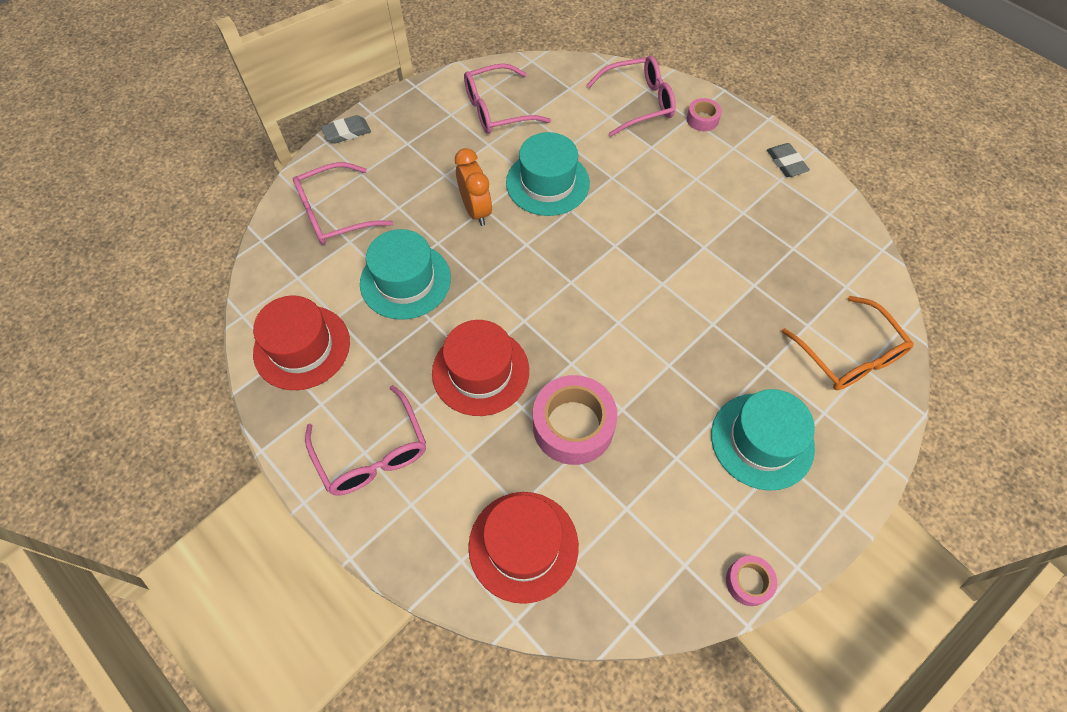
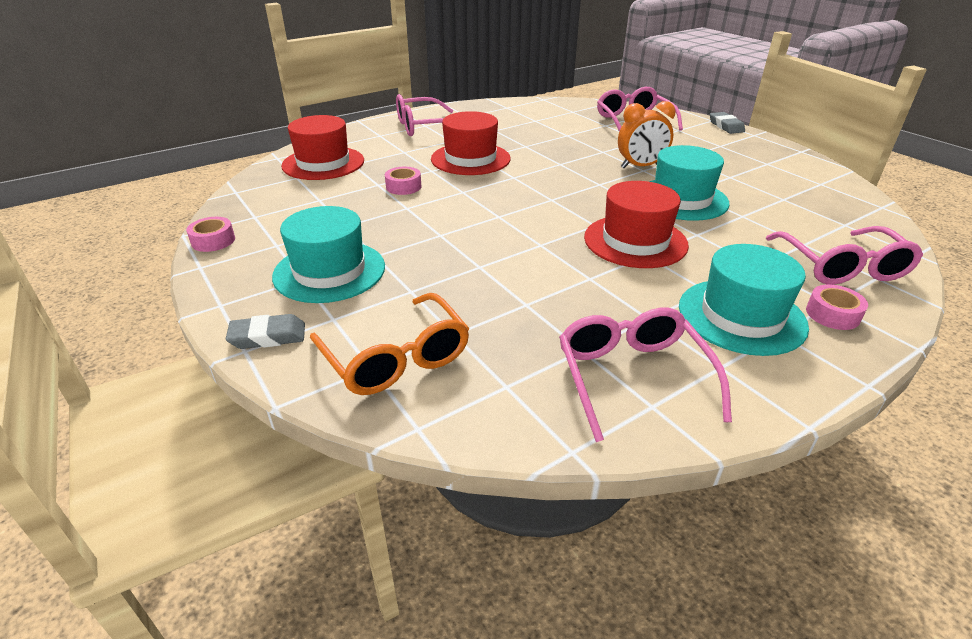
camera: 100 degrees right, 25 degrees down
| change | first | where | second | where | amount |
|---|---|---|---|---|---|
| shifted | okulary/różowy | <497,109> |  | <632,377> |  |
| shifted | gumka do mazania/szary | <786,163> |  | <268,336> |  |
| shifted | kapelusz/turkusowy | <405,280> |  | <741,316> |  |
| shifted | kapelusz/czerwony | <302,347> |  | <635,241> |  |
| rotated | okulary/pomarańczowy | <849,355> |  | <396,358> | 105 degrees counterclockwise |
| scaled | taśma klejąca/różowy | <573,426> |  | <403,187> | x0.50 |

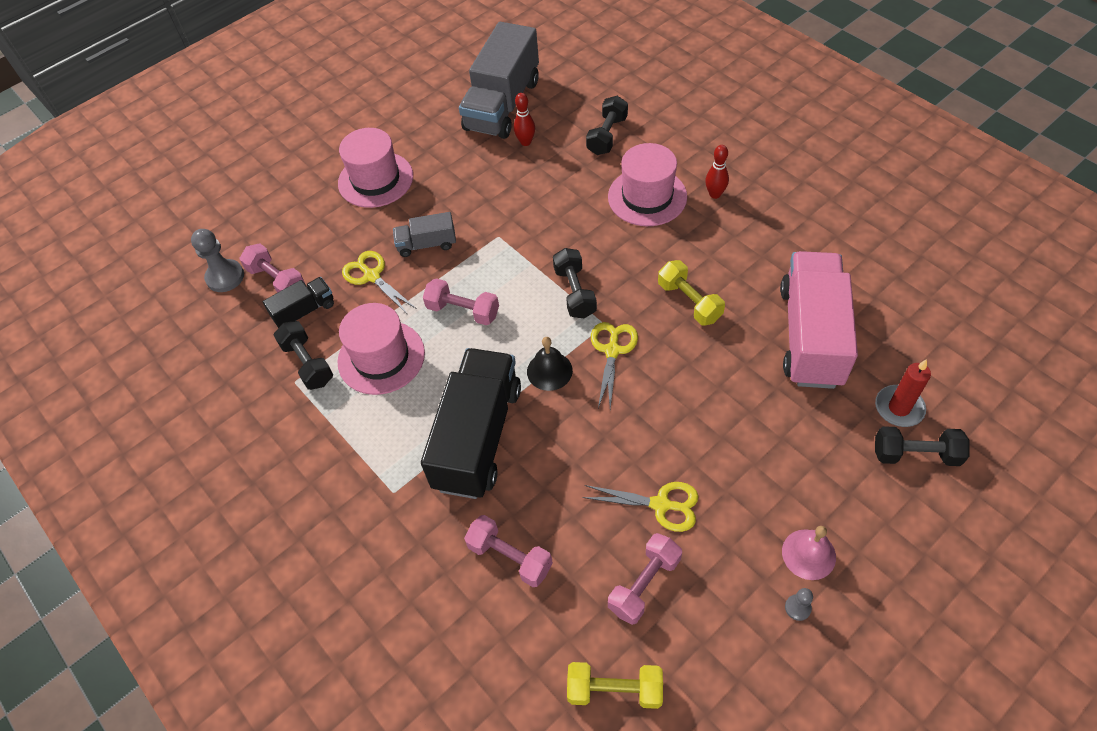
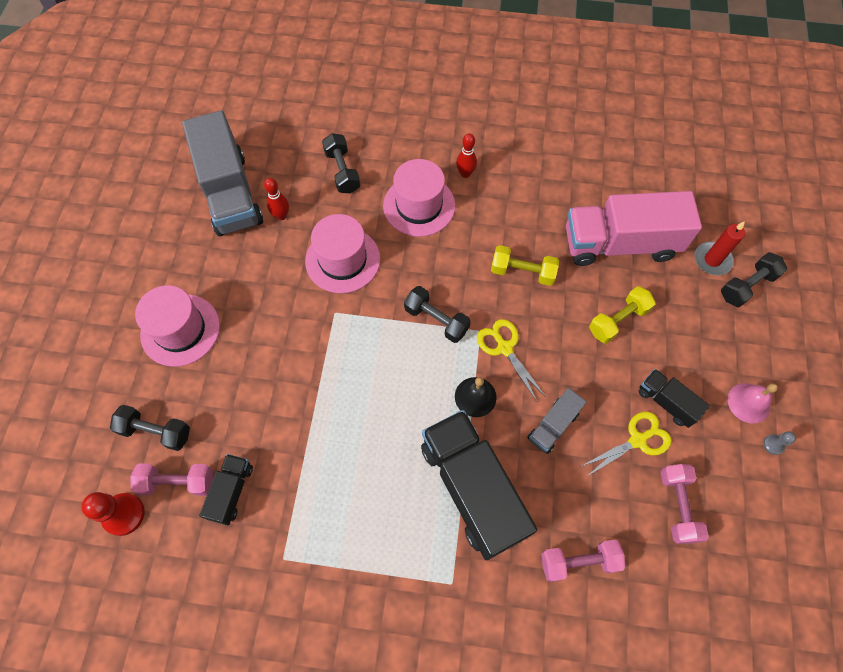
camera: 45 degrees left, 10 degrees up
| change | first | where | second | where | amount |
|---|---|---|---|---|---|
| shifted | ciężarówka/szary | <427,244> |  | <553,425> |  |
| repainted | pionek/szary | <225,277> | pionek/czerwony | <123,514> |  |
| gone | nożyczki/żółty | <372,276> |  |  |  |
| rotated | ciężarówka/różowy | <811,335> |  | <620,244> | 60 degrees counterclockwise |
| gone | hantel/różowy | <463,311> |  |  |  |
| shifted | kapelusz/różowy | <381,357> |  | <342,260> |  |
| shifted | hantel/czarny | <308,363> |  | <156,431> |  |
| shifted | hantel/żółty | <614,690> |  | <618,320> |  |
| new |  |  | ciężarówka/czarny | <666,402> |  |

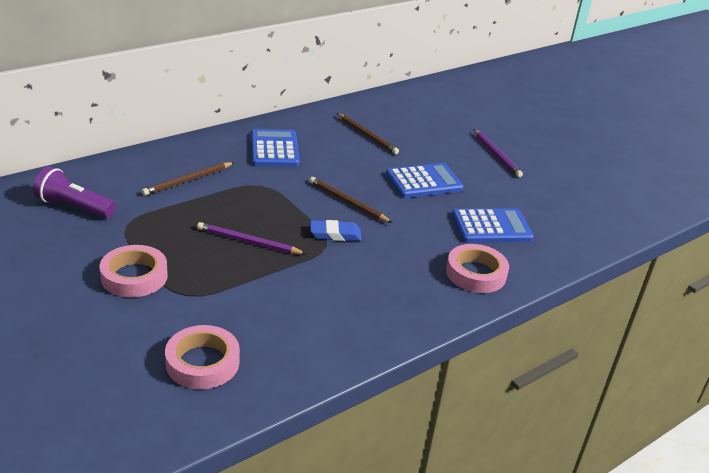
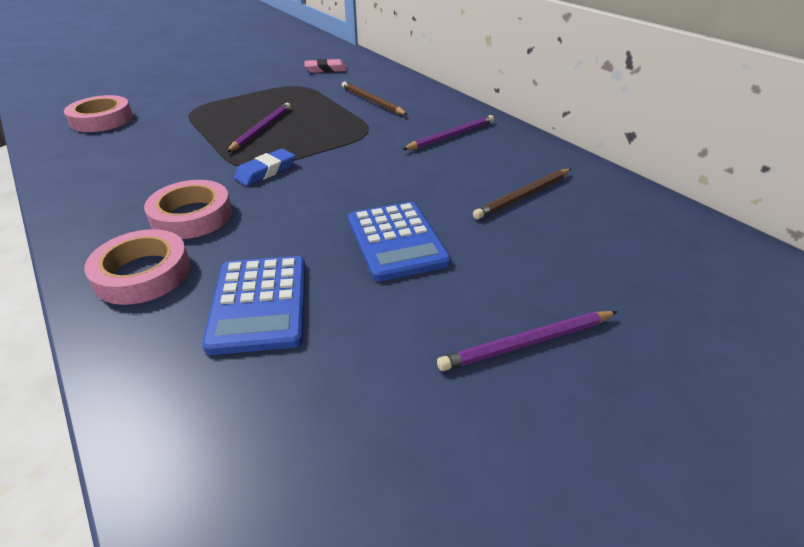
camera: 95 degrees right, 5 degrees up
| change | first | where | second | where | amount |
|---|---|---|---|---|---|
| swapped | kalkulator/niebieski | <274,149> | ołówek/fioletowy | <451,136> |  |
| swapped | latarka/fioletowy | <74,207> | gumka do mazania/różowy | <326,69> |  |
| gone | ołówek/brązowy | <347,202> |  |  |  |
| rotated | gumka do mazania/niebieski | <335,234> |  | <266,171> | 45 degrees clockwise |
| shifted | taśma klejąca/różowy | <134,276> |  | <192,216> |  |

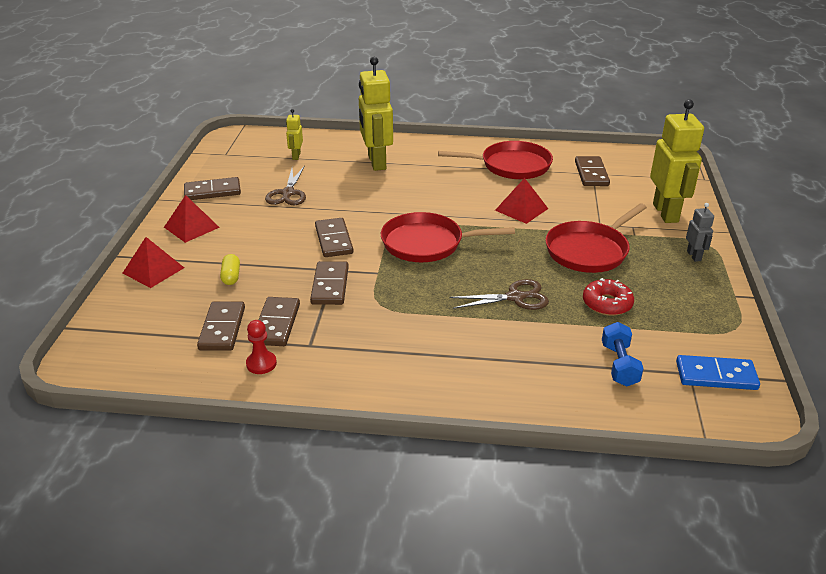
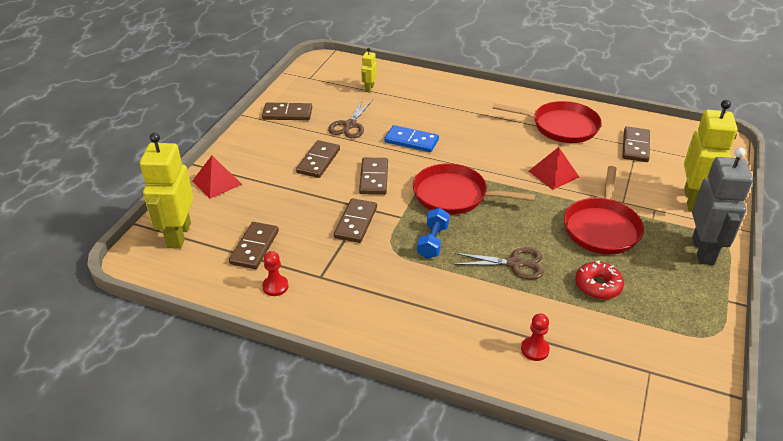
camera: 15 degrees right, 5 degrees up
| change | first | where | second | where | amount |
|---|---|---|---|---|---|
| shifted | robot/żółty | <376,162> |  | <178,235> |  |
| gone | piramida/czerwony | <191,227> |  |  |  |
| scaled | robot/szary | <694,256> |  | <703,251> | x2.12 |
| rotated | patelnia/czerwony | <589,251> |  | <602,228> | 45 degrees counterclockwise |
| gone | kapsułka/żółty | <231,276> |  |  |  |
| shifted | kostka domina/brązowy | <276,324> |  | <318,161> |  |
| shifted | hantel/niebieski | <619,365> |  | <433,242> |  |
| shifted | kostka domina/niebieski | <716,376> |  | <411,141> |  |
| new |  |  | pionek/czerwony | <535,349> |  |

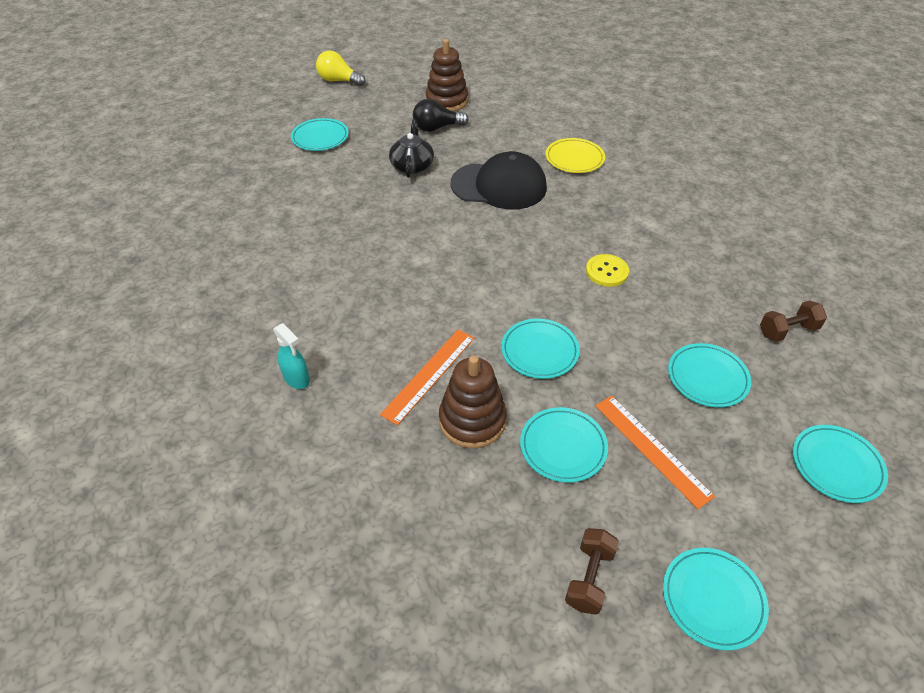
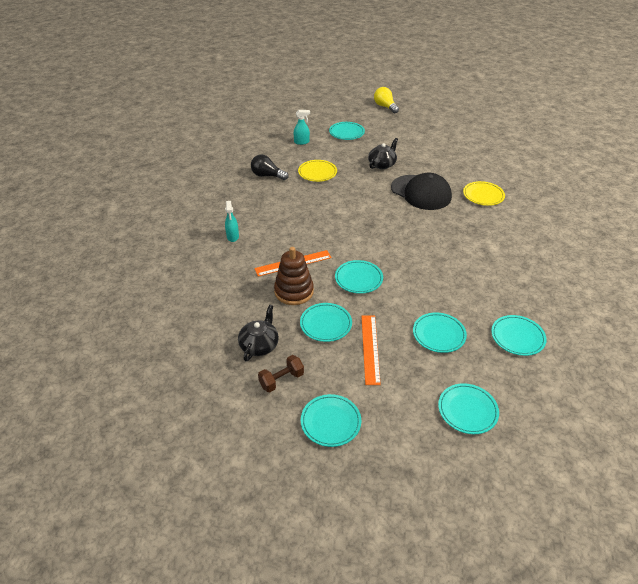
camera: 35 degrees right, 5 degrees down
| change | first | where | second | where | amount |
|---|---|---|---|---|---|
| gone | zabawka nakładanka/brązowy | <447,101> |  |  |  |
| shifted | żarówka/czarny | <437,128> |  | <267,175> |  |
| gone | guzik/żółty | <607,271> |  |  |  |
| swapped | hantel/brązowy | <787,331> | talerz/turkusowy | <517,337> |  |
| new |  |  | spryskiwacz/turkusowy | <302,142> |  |
| new |  |  | talerz/żółty | <317,173> |  |
| new |  |  | imbryk/czarny | <259,345> |  |

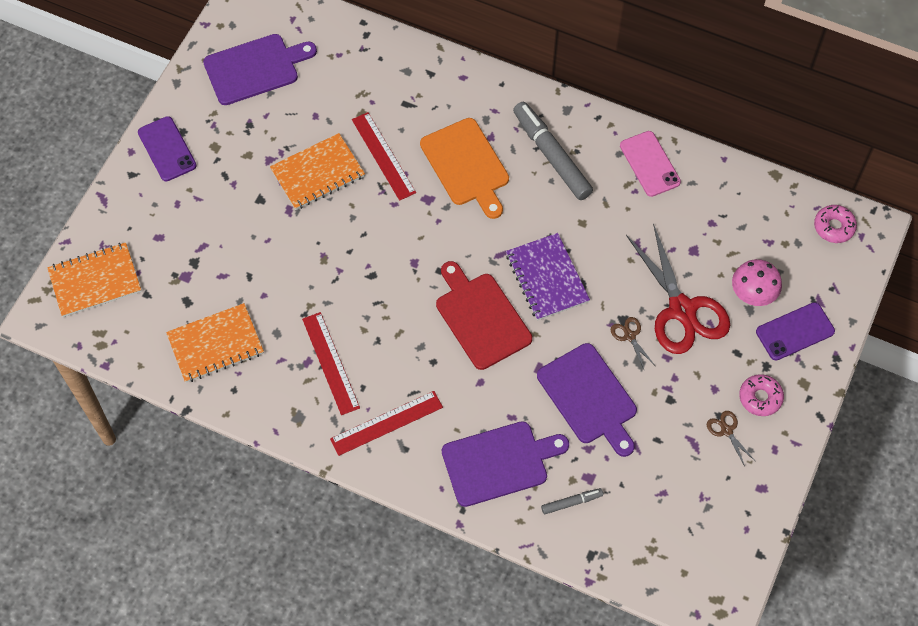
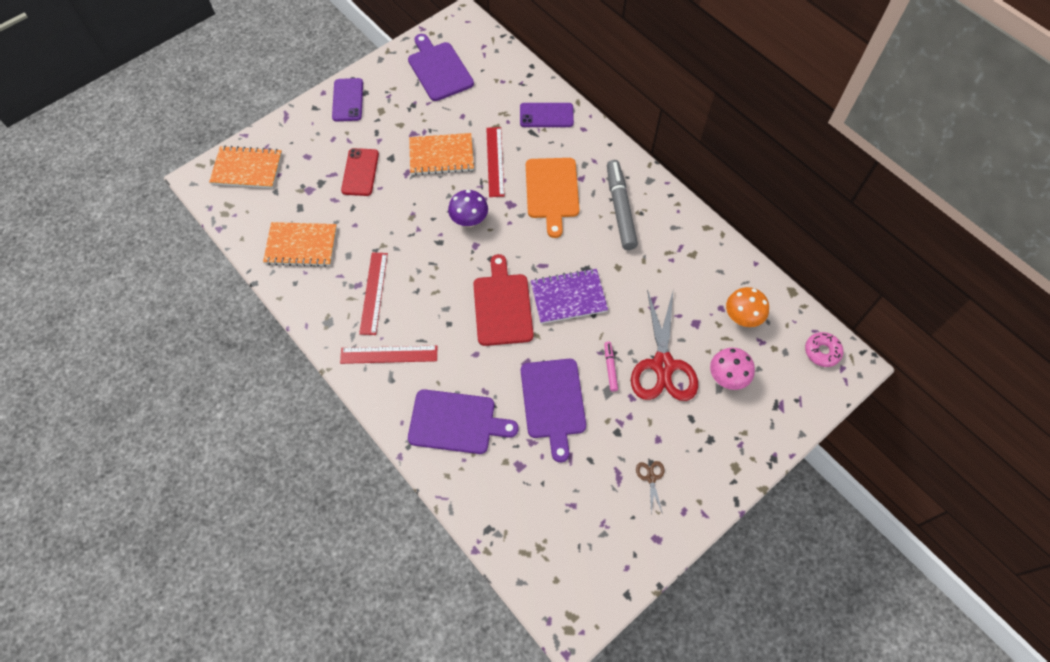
camera: 25 degrees right, 0 degrees up
| change | first | where | second | where | amount |
|---|---|---|---|---|---|
| rotated | deska do krojenia/fioletowy | <255,68> |  | <439,69> | 120 degrees counterclockwise |
| gone | telefon/różowy | <649,164> |  |  |  |
| rotated | zeszyt/fioletowy | <547,278> |  | <568,297> | 75 degrees clockwise |
| shifted | telefon/fioletowy | <795,331> |  | <546,115> |  |
| swapped | nożyczki/brązowy | <629,336> | flamaster/różowy | <610,368> |  |
| gone | donut/różowy | <760,398> |  |  |  |
| gone | flamaster/szary | <571,502> |  |  |  |
| new |  |  | telefon/czerwony | <360,172> |  |
| new |  |  | grzyb/fioletowy | <469,220> |  |
| new |  |  | grzyb/pomarańczowy | <742,317> |  |

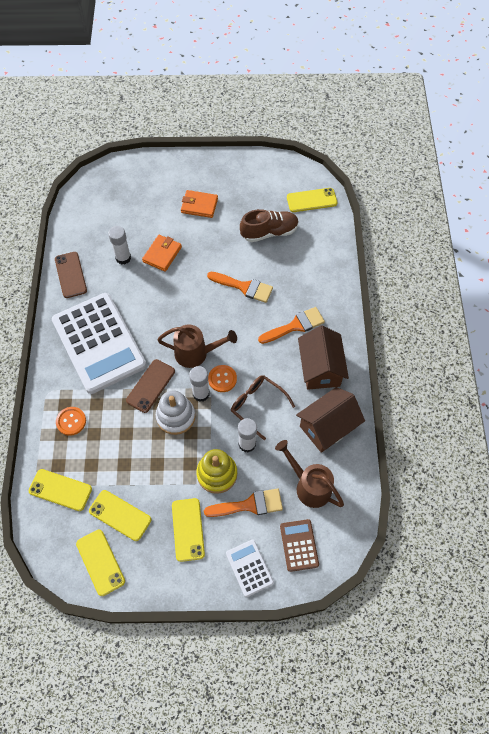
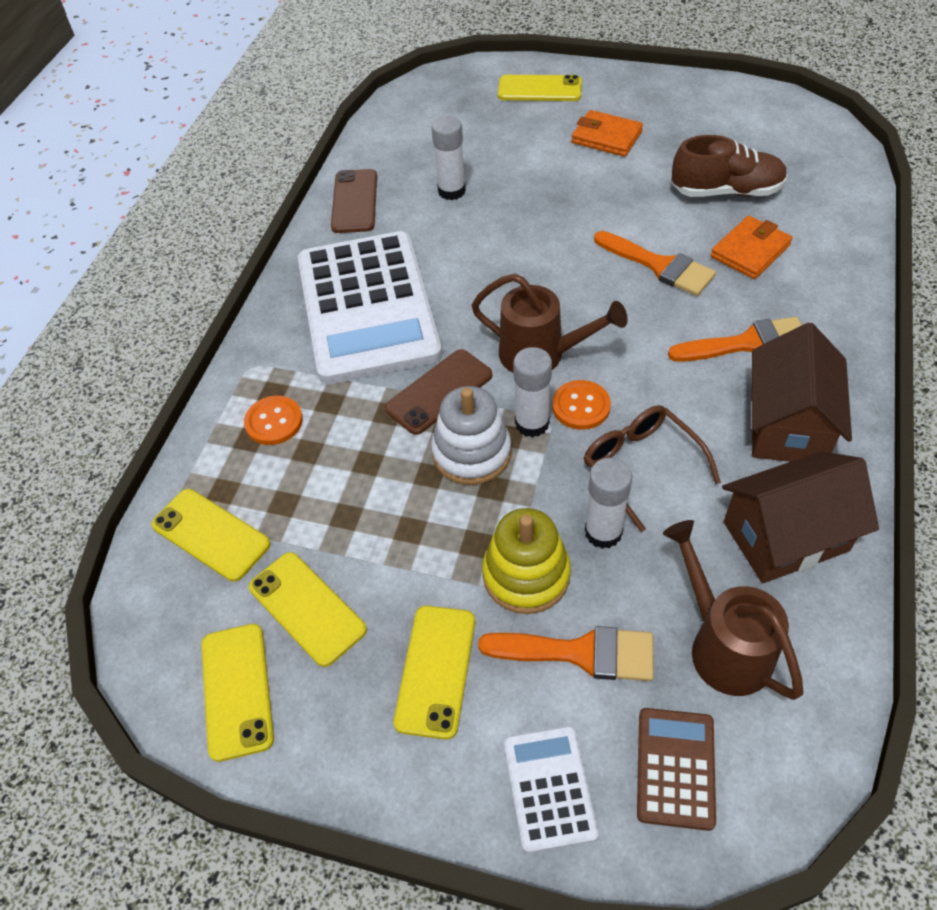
camera: 20 degrees right, 10 degrees down
| change | first | where | second | where | amount |
|---|---|---|---|---|---|
| shifted | telefon/żółty | <311,200> |  | <539,89> |  |
| shifted | portfel/pomarańczowy | <162,254> |  | <750,251> |  |

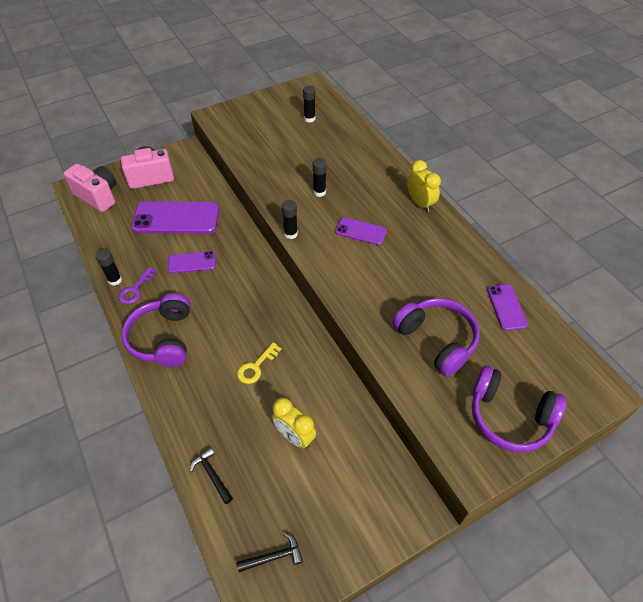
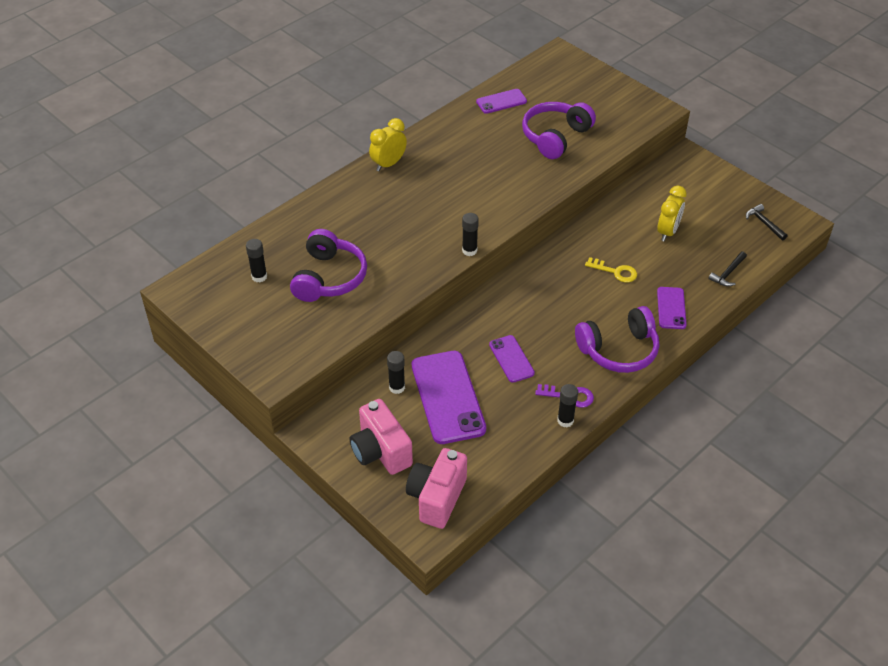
camera: 105 degrees left, 5 degrees down
| change | first | where | second | where | amount |
|---|---|---|---|---|---|
| shifted | klej w sztyfcie/czarny | <319,192> |  | <397,387> |  |
| shifted | telefon/fioletowy | <360,231> |  | <671,308> |  |
| shifted | słuchawki/fioletowy | <509,417> |  | <329,277> |  |

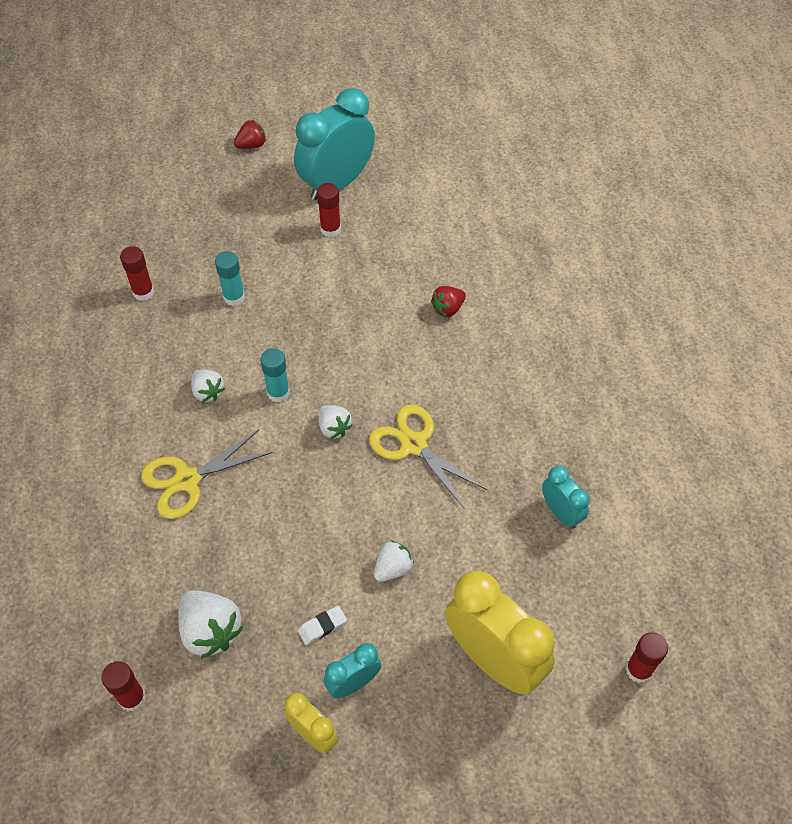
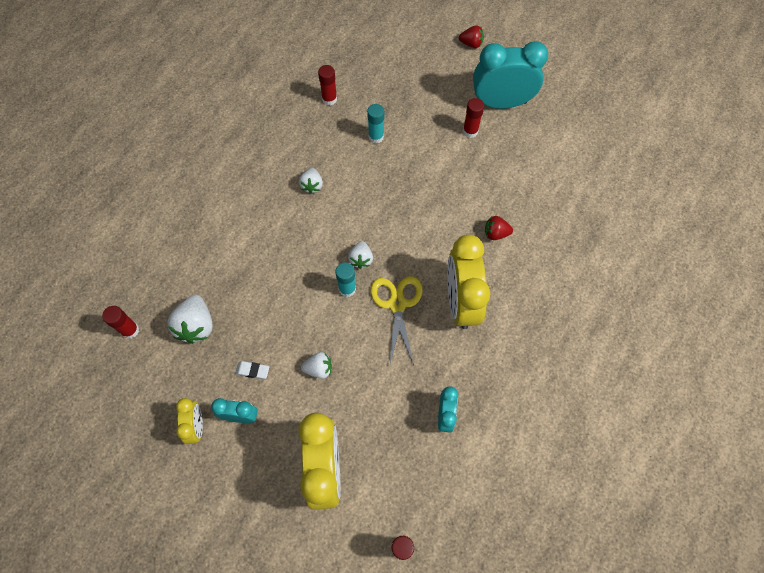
camera: 40 degrees right, 10 degrees up
| change | first | where | second | where | amount |
|---|---|---|---|---|---|
| shifted | klej w sztyfcie/turkusowy | <278,393> |  | <347,289> |  |
| gone | nożyczki/żółty | <187,480> |  |  |  |
| new |  |  | budzik/żółty | <461,301> |  |

